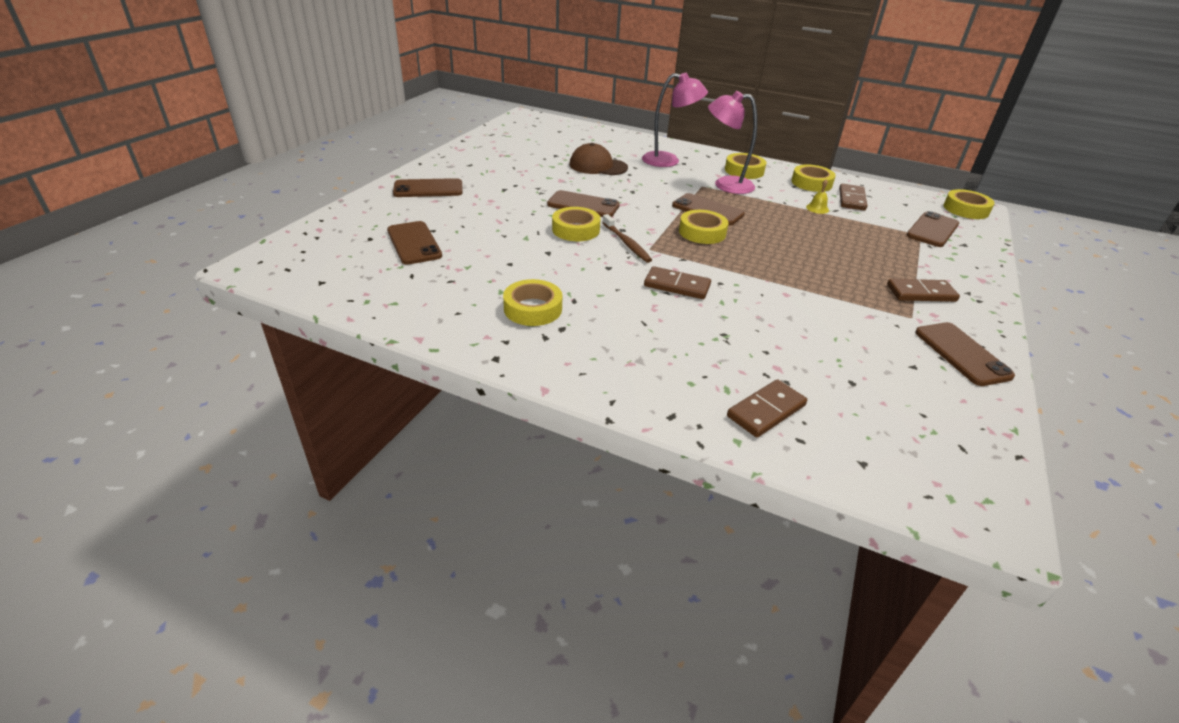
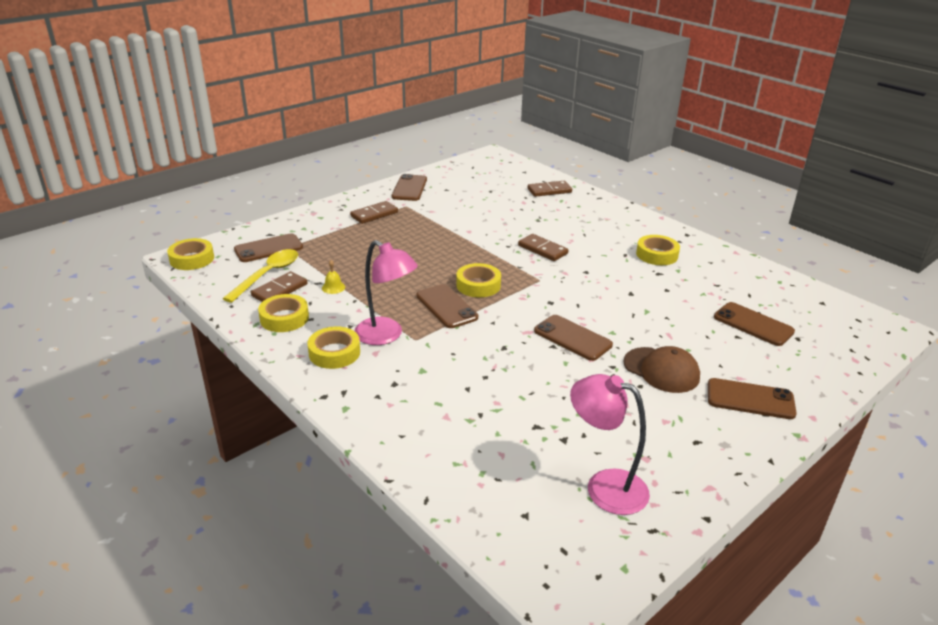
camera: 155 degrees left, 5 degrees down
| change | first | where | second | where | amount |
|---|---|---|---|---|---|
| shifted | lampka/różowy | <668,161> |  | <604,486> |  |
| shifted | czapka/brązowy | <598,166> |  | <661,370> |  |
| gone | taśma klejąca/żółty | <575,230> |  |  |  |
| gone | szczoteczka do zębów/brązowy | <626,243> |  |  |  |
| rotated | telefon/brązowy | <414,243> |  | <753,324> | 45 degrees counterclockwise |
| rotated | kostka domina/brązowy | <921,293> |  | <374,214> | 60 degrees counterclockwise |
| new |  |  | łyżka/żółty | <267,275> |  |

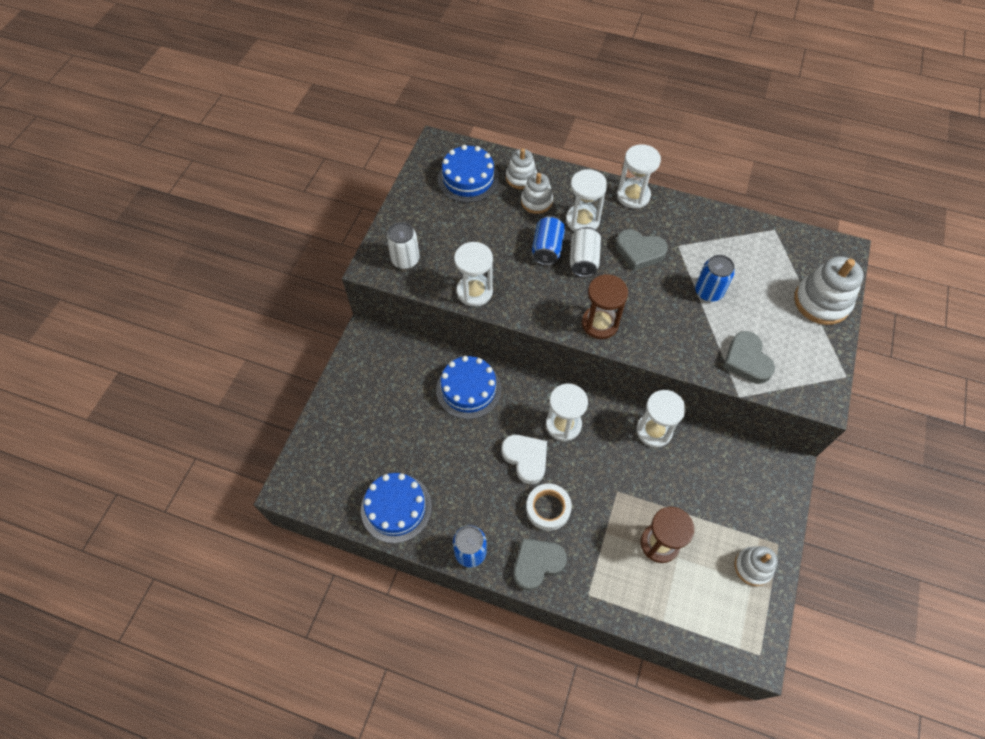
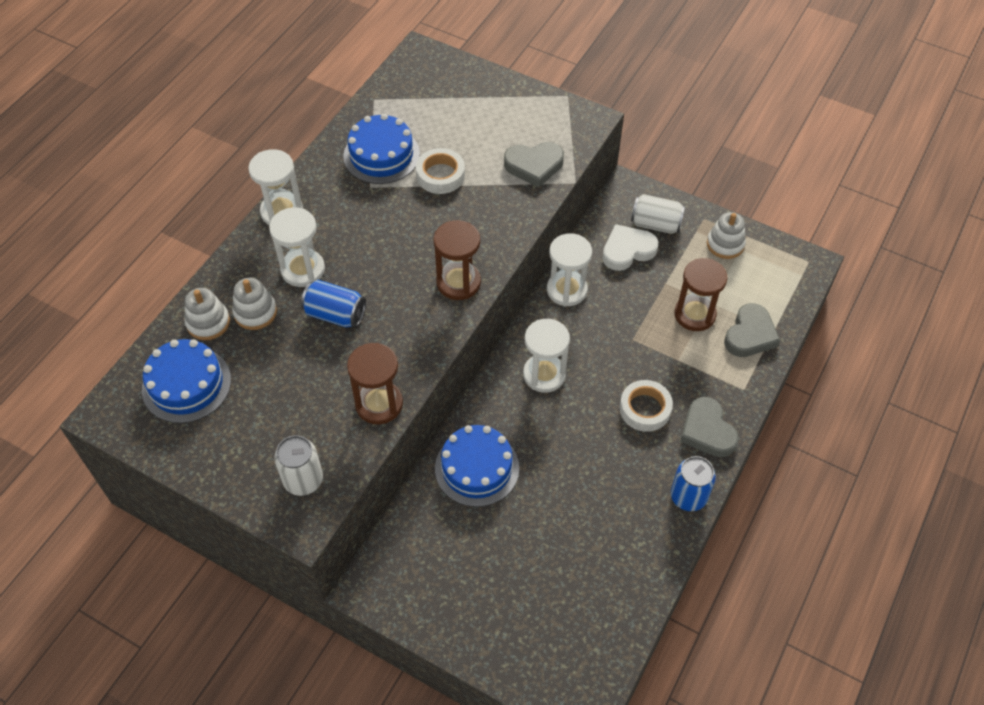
camera: 80 degrees left, 5 degrees down
| change | first | where | second | where | amount |
|---|---|---|---|---|---|
| shifted | puszka/biały | <583,260> |  | <655,224> |  |
| shifted | serce/szary | <639,251> |  | <750,334> |  |
| repainted | klepsydra/biały | <474,291> | klepsydra/brązowy | <379,404> |  |
| swapped | puszka/niebieski | <708,291> | taśma klejąca/biały | <440,175> |  |
| gone | zabawka nakładanka/biały | <821,302> |  |  |  |
| shifted | serce/biały | <526,458> |  | <627,250> |  |
| shifted | tort/niebieski | <396,508> |  | <381,155> |  |

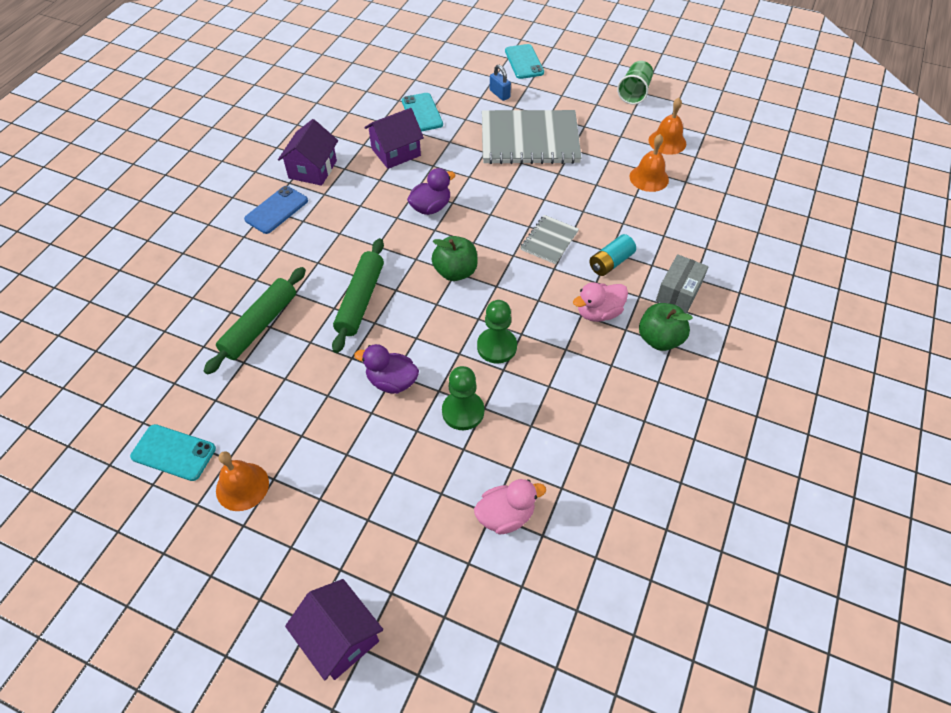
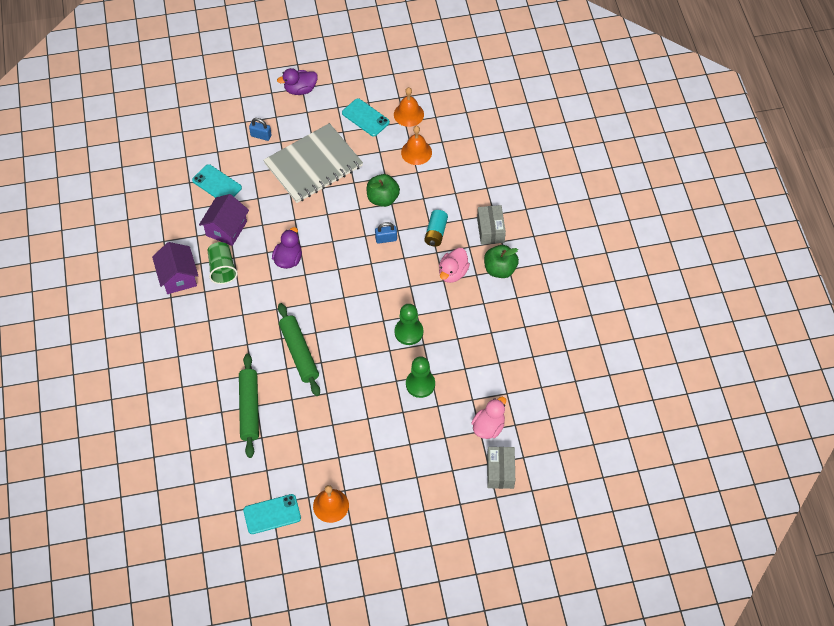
camera: 35 degrees left, 5 degrees up
| change | first | where | second | where | amount |
|---|---|---|---|---|---|
| shifted | telefon/turkusowy | <524,62> |  | <365,117> |  |
| shifted | szklanka/zielony | <634,93> |  | <222,269> |  |
| gone | telefon/niebieski | <276,210> |  |  |  |
| swapped | zeszyt/szary | <549,240> | kłódka/niebieski | <386,239> |  |
| shifted | jabłko/zielony | <455,272> |  | <383,198> |  |
| shifted | kaczka/fioletowy | <392,381> |  | <300,89> |  |
| gone | domek/fioletowy | <340,637> |  |  |  |
| new |  |  | pudełko/szary | <500,472> |  |

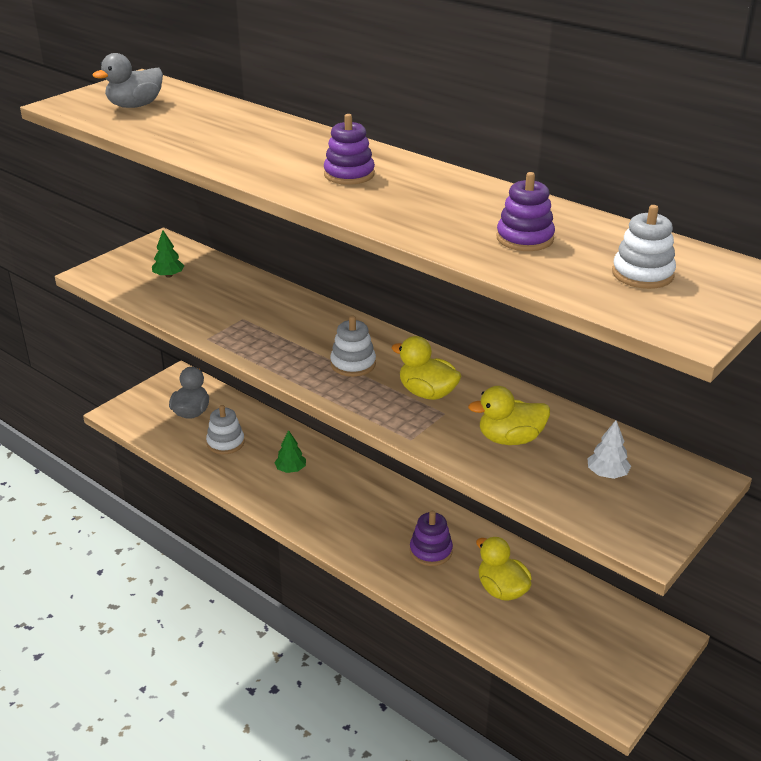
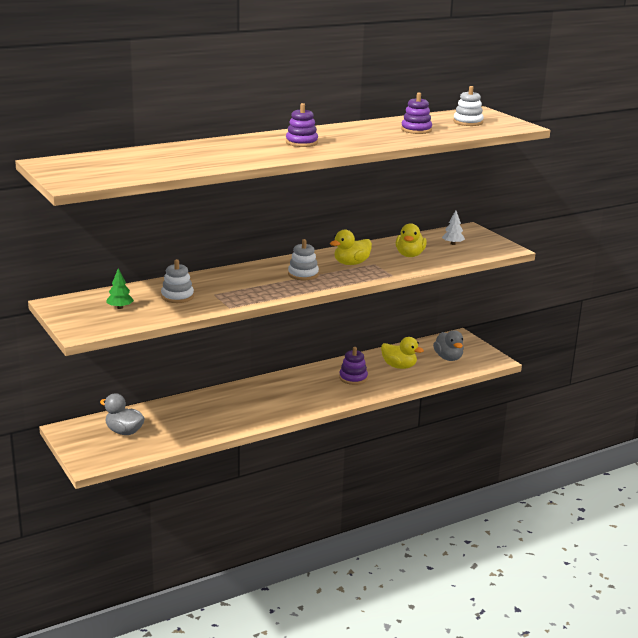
camera: 70 degrees left, 10 degrees down
| change | first | where | second | where | amount |
|---|---|---|---|---|---|
| shifted | kaczka/szary | <135,106> |  | <448,358> |  |
| shifted | zabawka nakładanka/biały | <225,443> |  | <177,297> |  |
| gone | drzewko/zielony | <291,469> |  |  |  |
| rotated | kaczka/żółty | <502,590> |  | <399,366> | 135 degrees counterclockwise |

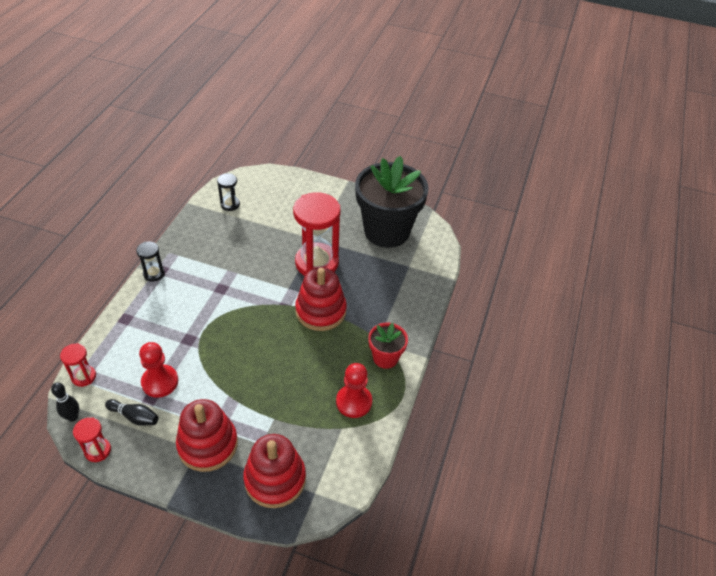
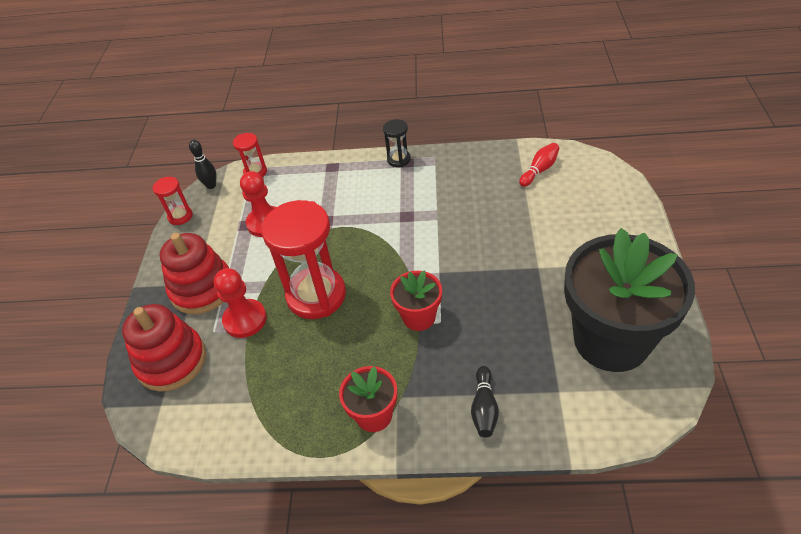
camera: 80 degrees right, 0 degrees up
| change | first | where | second | where | amount |
|---|---|---|---|---|---|
| swapped | klepsydra/czarny | <230,204> | kręgiel/czerwony | <539,170> |  |
| shifted | klepsydra/czerwony | <316,263> |  | <316,295> |  |
| swapped | zabawka nakładanka/czerwony | <320,311> | doniczka/czerwony | <419,317> |  |
| shifted | pionek/czerwony | <354,402> |  | <245,320> |  |
| shifted | kręgiel/czarny | <135,417> |  | <484,408> |  |

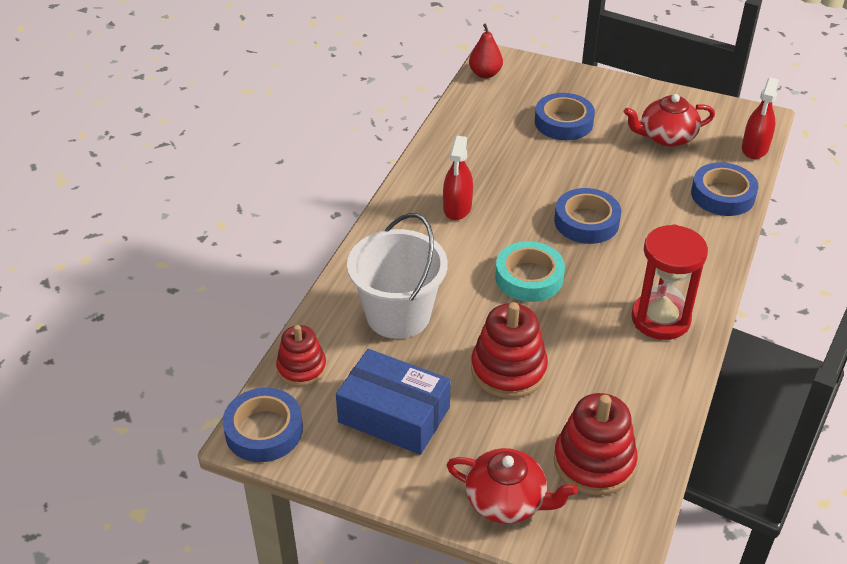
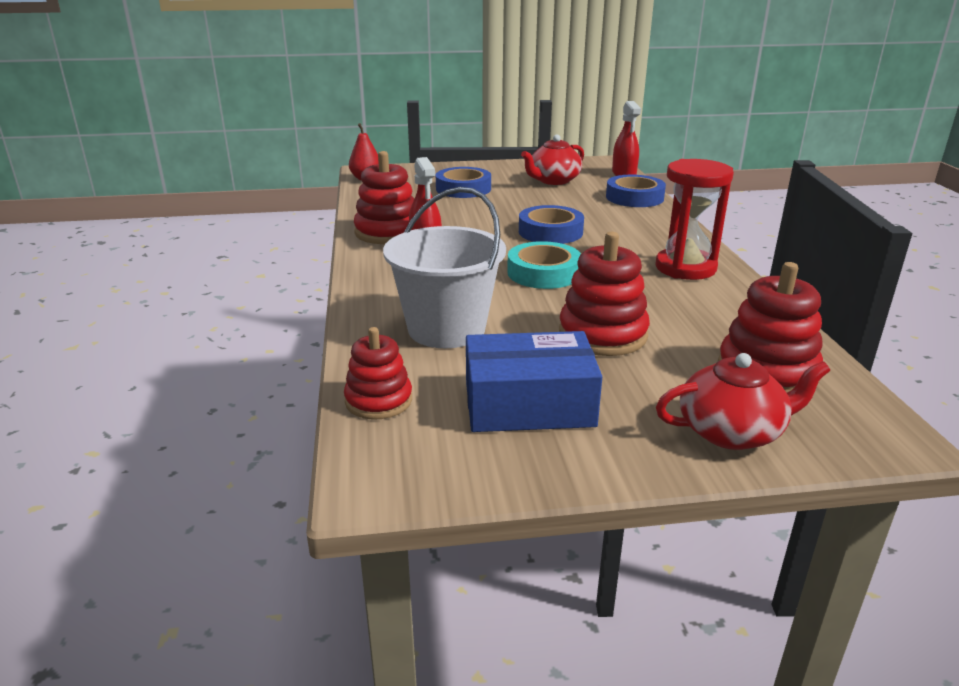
camera: 30 degrees left, 15 degrees down
| change | first | where | second | where | amount |
|---|---|---|---|---|---|
| gone | taśma klejąca/niebieski | <264,430> |  |  |  |
| new |  |  | zabawka nakładanka/czerwony | <388,232> |  |

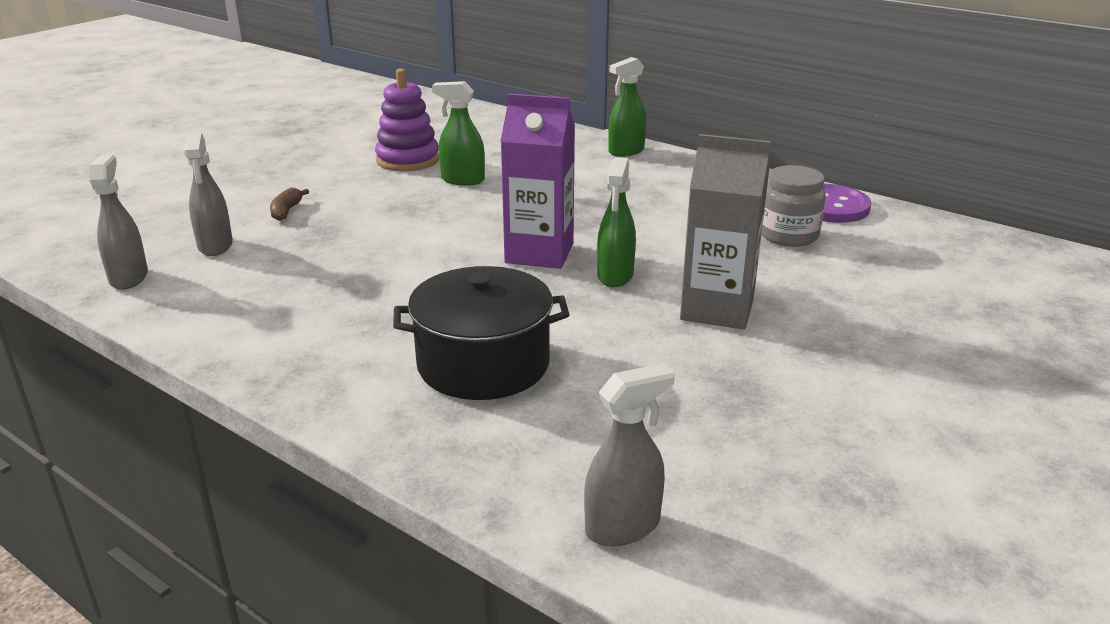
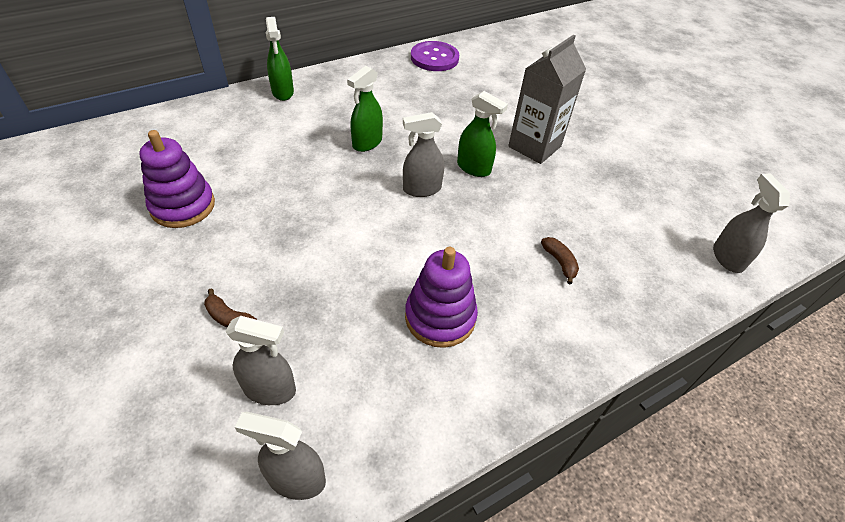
camera: 70 degrees left, 20 degrees up
| change | first | where | second | where | amount |
|---|---|---|---|---|---|
| shifted | spryskiwacz/zielony | <462,180> |  | <367,143> |  |
| swapped | karton mleka/fioletowy | <539,253> | spryskiwacz/szary | <421,189> |  |
| gone | słoik/szary | <788,235> |  |  |  |
| swapped | garnek/czarny | <483,364> | banan/brązowy | <559,262> |  |
| new |  |  | zabawka nakładanka/fioletowy | <440,317> |  |

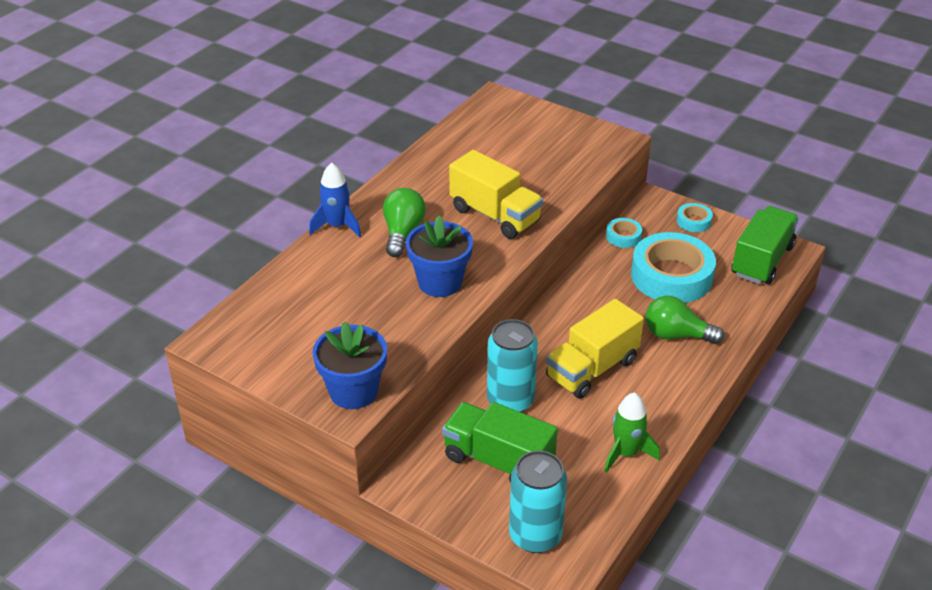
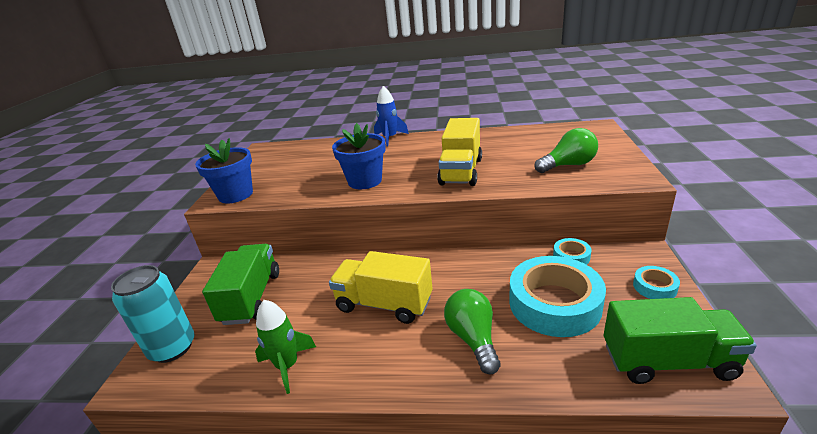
camera: 65 degrees right, 10 degrees down
| change | first | where | second | where | amount |
|---|---|---|---|---|---|
| shifted | żarówka/zielony | <402,233> |  | <568,165> |  |
| gone | puszka/turkusowy | <510,400> |  |  |  |

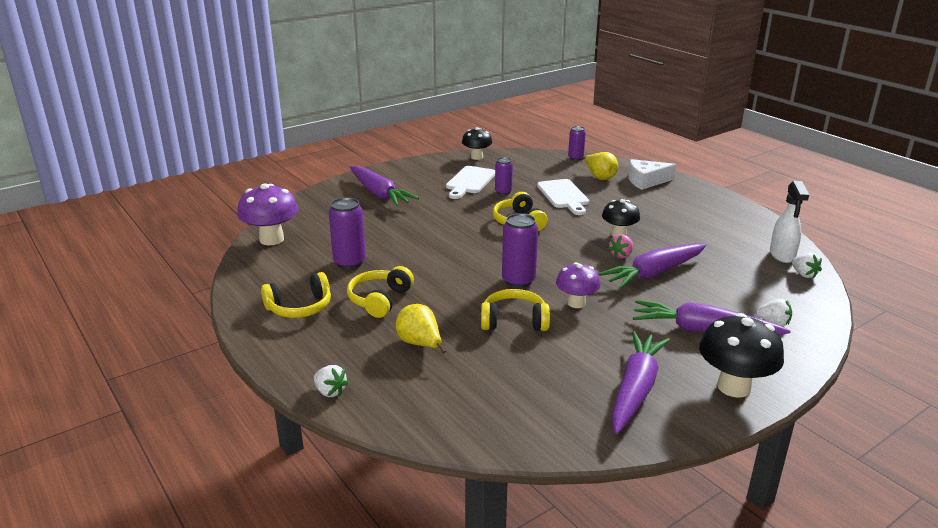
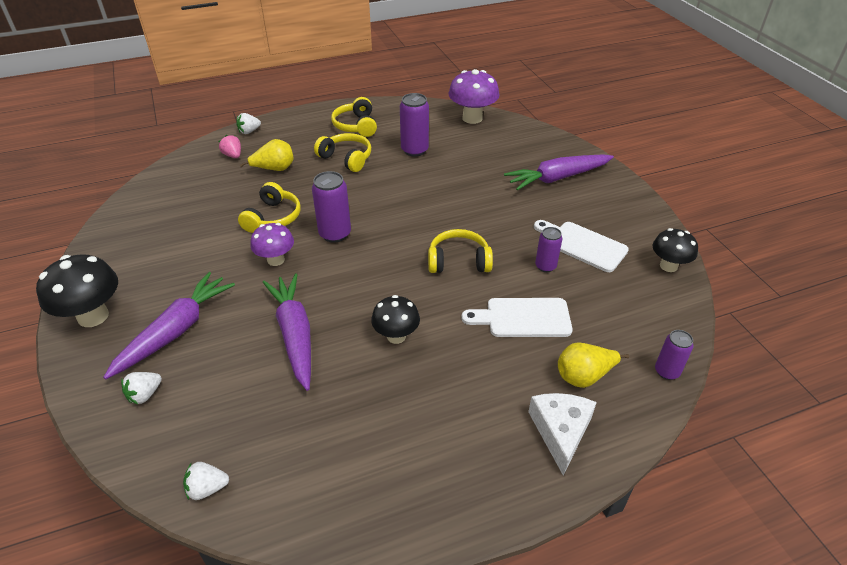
camera: 105 degrees right, 15 degrees up
| change | first | where | second | where | amount |
|---|---|---|---|---|---|
| gone | spryskiwacz/biały | <782,255> |  |  |  |
| shifted | truskawka/różowy | <621,255> |  | <233,155> |  |
| gone | marchewka/fioletowy | <635,389> |  |  |  |

